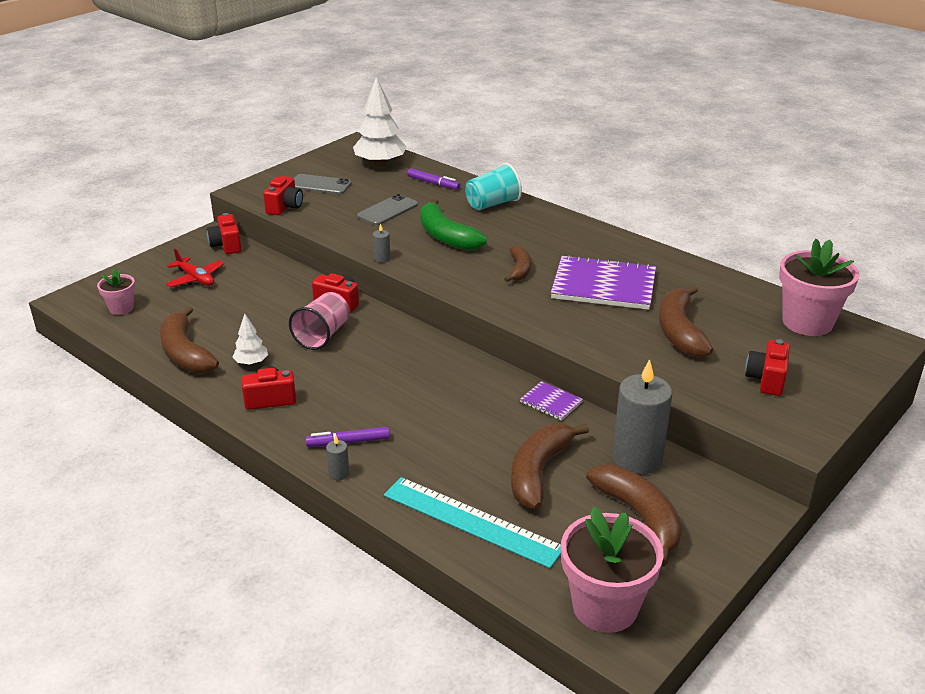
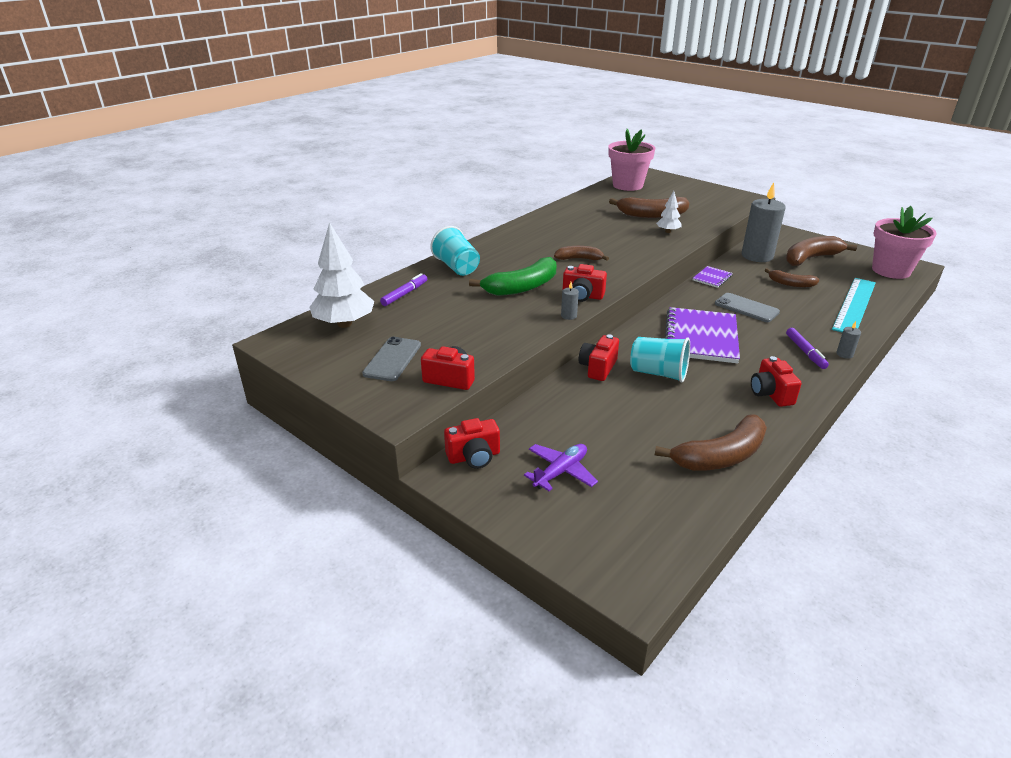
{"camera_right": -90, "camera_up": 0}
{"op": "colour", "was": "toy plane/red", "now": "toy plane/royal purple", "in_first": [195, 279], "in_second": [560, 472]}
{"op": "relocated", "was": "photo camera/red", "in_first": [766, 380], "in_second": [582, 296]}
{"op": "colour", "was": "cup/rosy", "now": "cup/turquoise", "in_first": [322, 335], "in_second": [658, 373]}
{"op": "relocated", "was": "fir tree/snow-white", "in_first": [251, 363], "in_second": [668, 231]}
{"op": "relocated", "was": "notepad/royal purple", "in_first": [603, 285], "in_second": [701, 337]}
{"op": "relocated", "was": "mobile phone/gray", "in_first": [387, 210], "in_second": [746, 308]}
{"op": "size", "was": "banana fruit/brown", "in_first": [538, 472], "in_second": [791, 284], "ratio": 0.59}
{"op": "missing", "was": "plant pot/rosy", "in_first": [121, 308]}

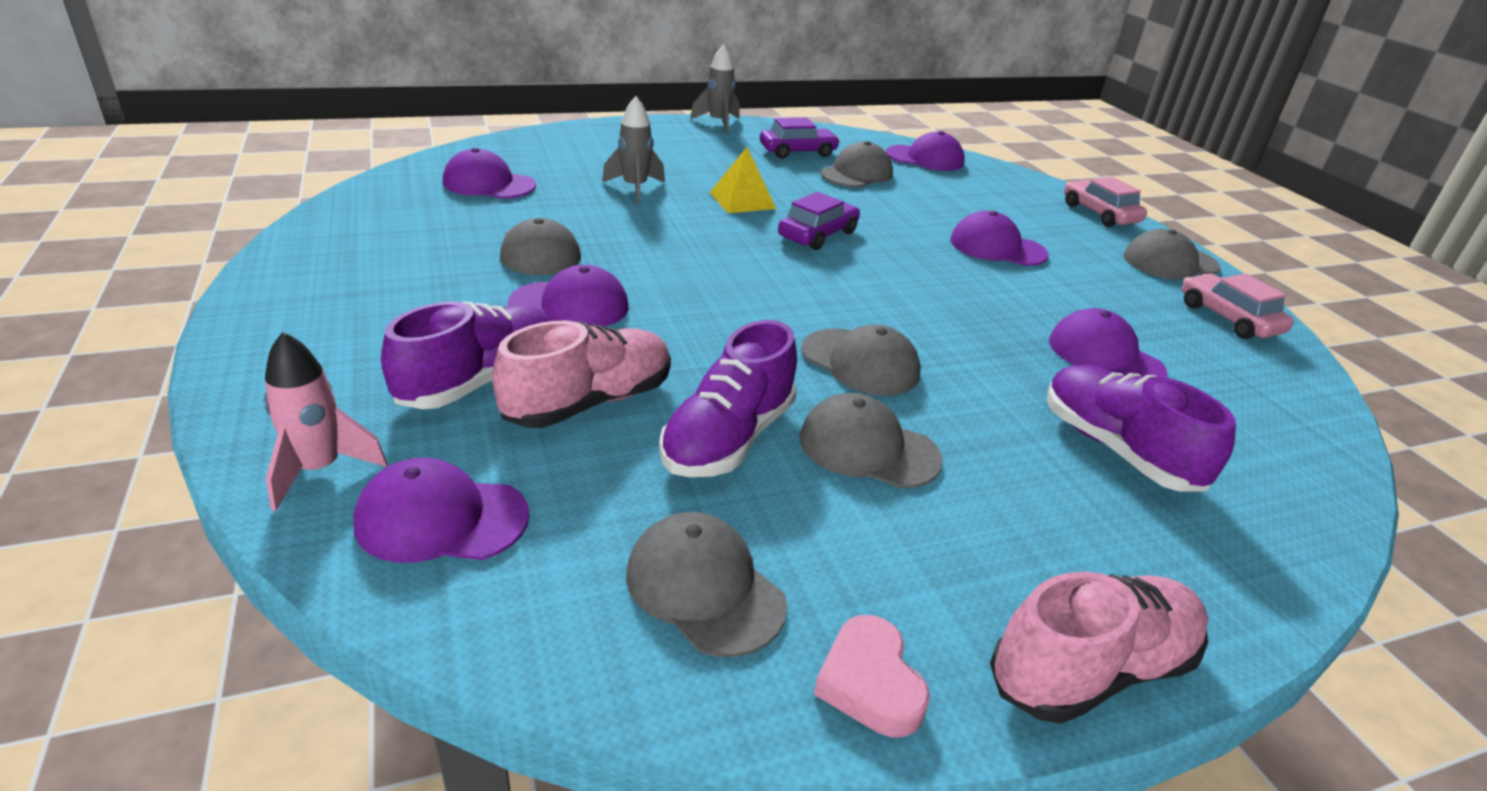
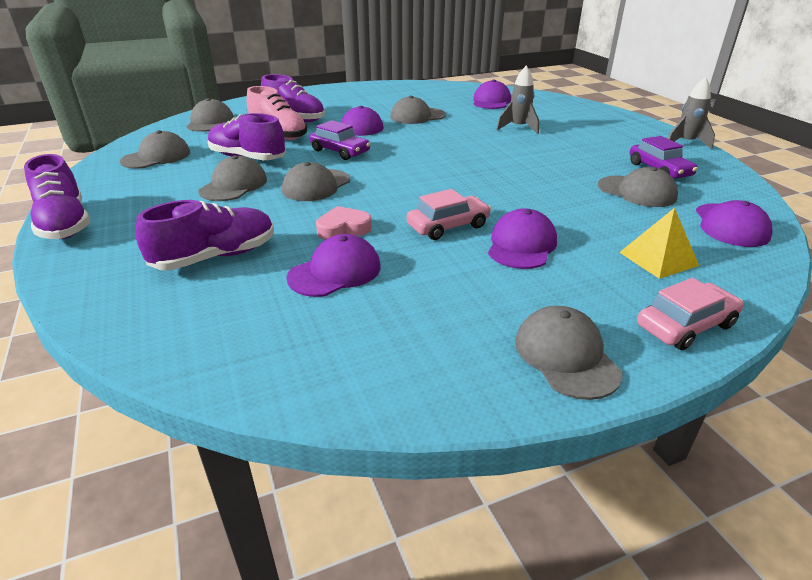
{"camera_right": 90, "camera_up": 0}
{"op": "colour", "was": "sneaker/rosy", "now": "sneaker/royal purple", "in_first": [1090, 670], "in_second": [65, 224]}
{"op": "colour", "was": "peaked cap/royal purple", "now": "peaked cap/gray", "in_first": [441, 519], "in_second": [210, 122]}
{"op": "relocated", "was": "automobile/royal purple", "in_first": [818, 235], "in_second": [340, 151]}
{"op": "relocated", "was": "heart/rosy", "in_first": [869, 683], "in_second": [343, 228]}
{"op": "relocated", "was": "automobile/rosy", "in_first": [1228, 318], "in_second": [448, 226]}
{"op": "relocated", "was": "pyramid/golden", "in_first": [742, 200], "in_second": [658, 259]}
{"op": "missing", "was": "toy rocket/rosy", "in_first": [319, 470]}

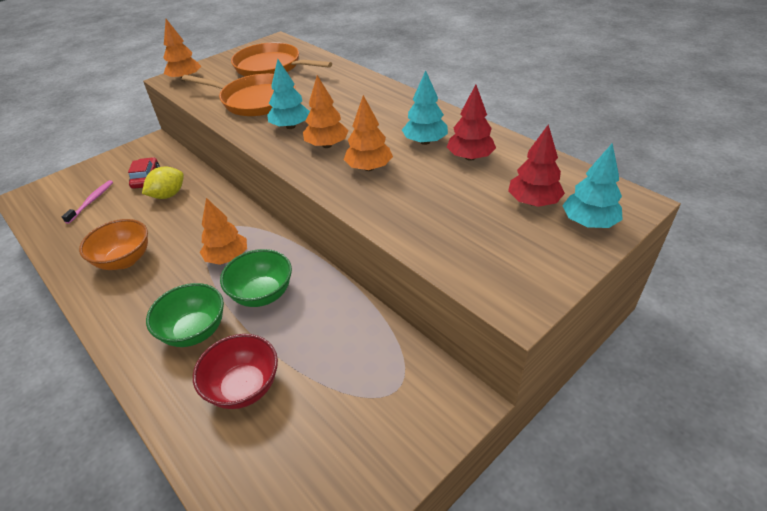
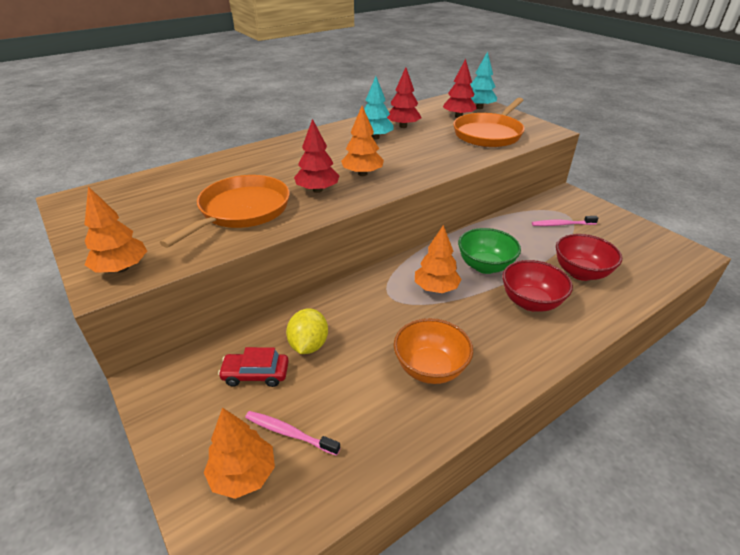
{"camera_right": -85, "camera_up": -5}
{"op": "relocated", "was": "fir tree/orange-coloured", "in_first": [369, 168], "in_second": [243, 474]}
{"op": "spun", "was": "toy lemon/golden", "in_first": [168, 195], "in_second": [308, 345], "clockwise": 45}
{"op": "colour", "was": "fir tree/turquoise", "now": "fir tree/red", "in_first": [290, 126], "in_second": [317, 190]}
{"op": "relocated", "was": "skillet/orange-coloured", "in_first": [271, 67], "in_second": [489, 134]}
{"op": "colour", "was": "serving bowl/emerald", "now": "serving bowl/red", "in_first": [195, 331], "in_second": [530, 302]}
{"op": "appeared", "now": "tooth brush/rosy", "in_second": [562, 224]}

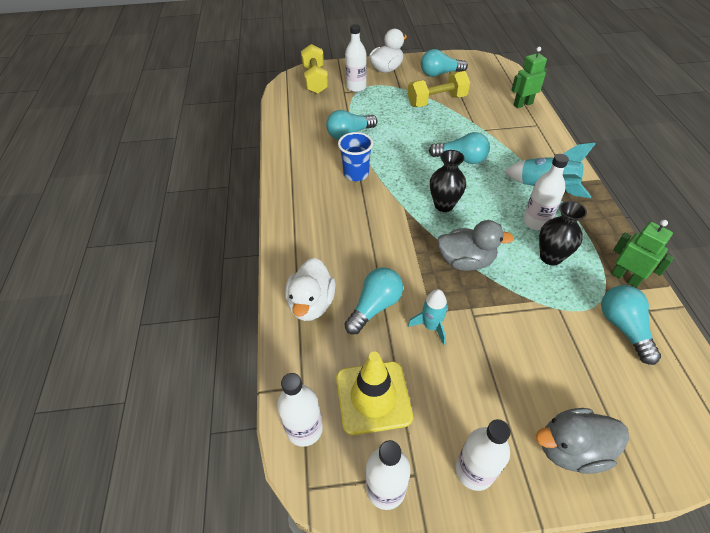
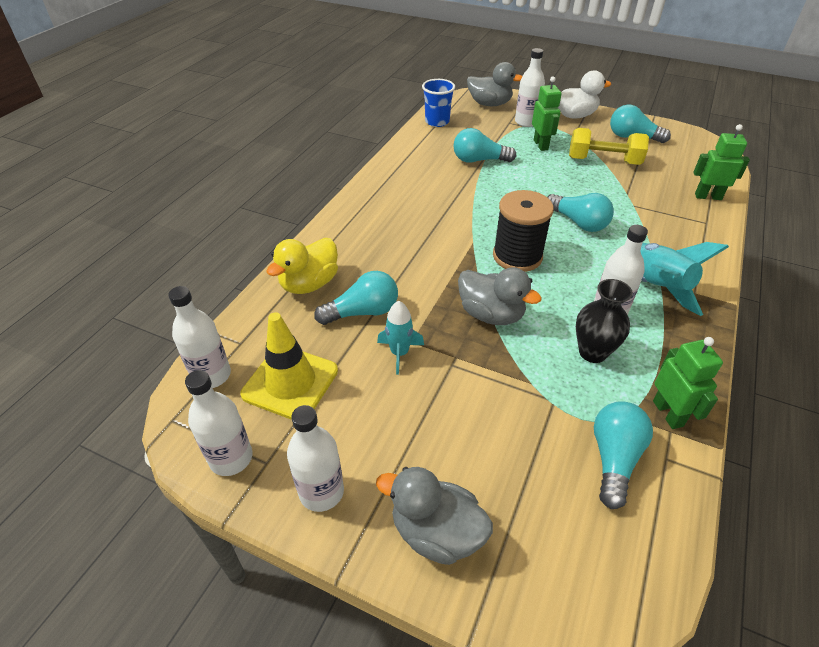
{"camera_right": 30, "camera_up": -5}
{"op": "colour", "was": "rubber duck/snow-white", "now": "rubber duck/golden", "in_first": [311, 304], "in_second": [309, 284]}
{"op": "relocated", "was": "cup/cobalt", "in_first": [356, 174], "in_second": [437, 122]}
{"op": "exchanged", "was": "dumbbell/golden", "now": "rubber duck/gray", "in_first": [315, 80], "in_second": [489, 104]}
{"op": "exchanged", "was": "flower vase/black", "now": "reel of thread/black", "in_first": [444, 205], "in_second": [517, 256]}
{"op": "appeared", "now": "toy robot/emerald", "in_second": [541, 145]}

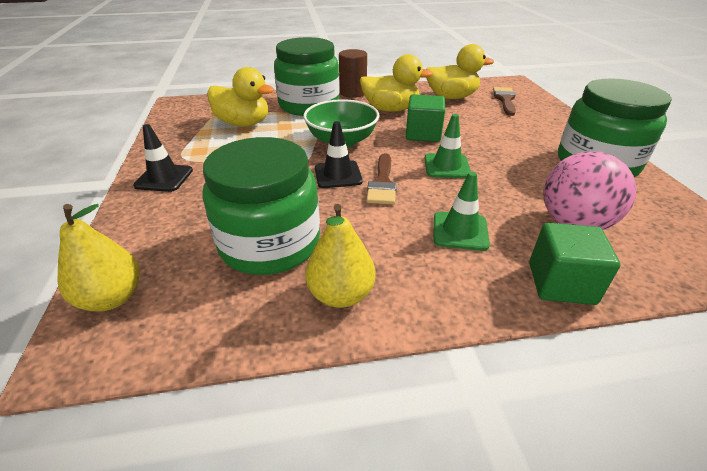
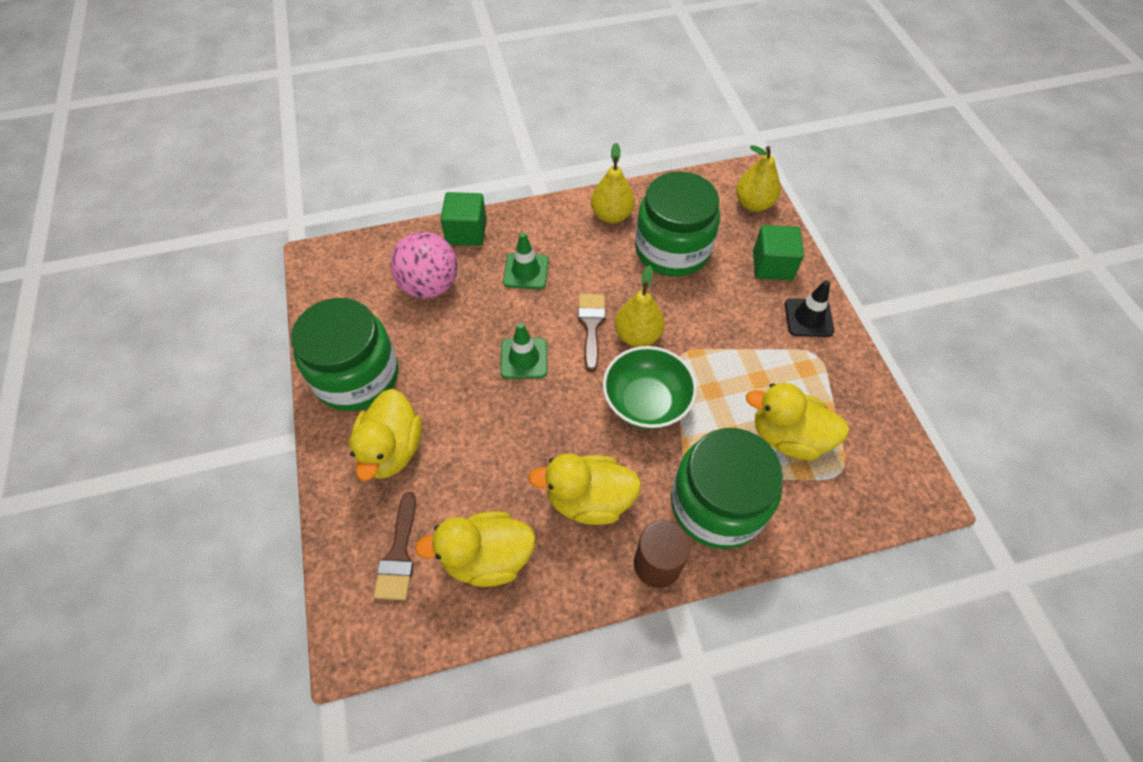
{"camera_right": 175, "camera_up": 20}
{"op": "appeared", "now": "rubber duck/golden", "in_second": [392, 449]}
{"op": "exchanged", "was": "road cone/black", "now": "pear/golden", "in_first": [338, 175], "in_second": [637, 335]}
{"op": "relocated", "was": "solid cube/emerald", "in_first": [423, 134], "in_second": [772, 265]}

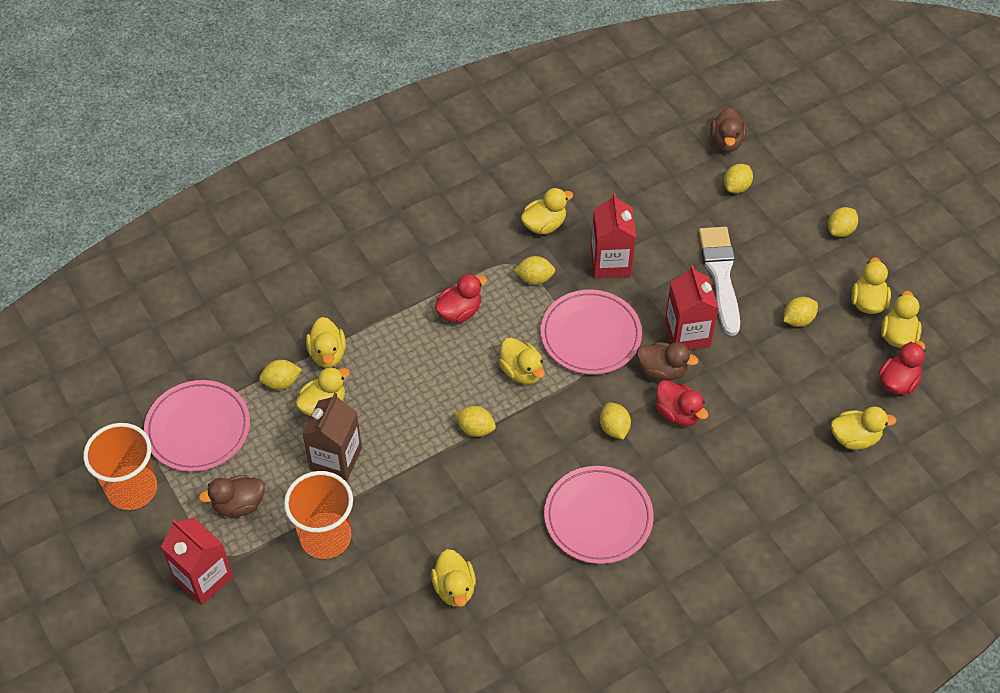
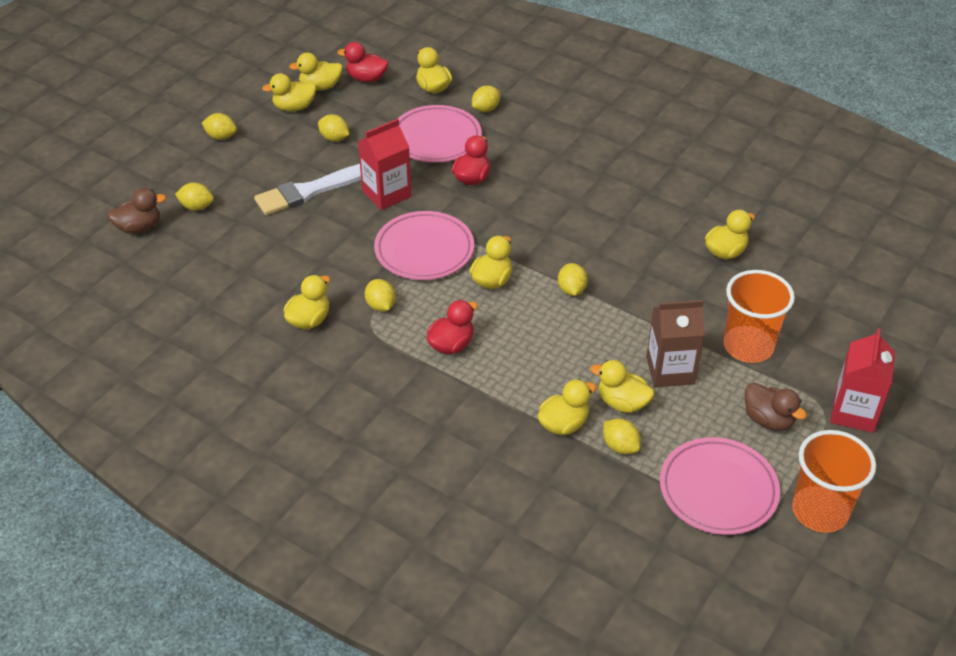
{"camera_right": -115, "camera_up": -10}
{"op": "spun", "was": "rubber duck/golden", "in_first": [544, 225], "in_second": [309, 320], "clockwise": 90}
{"op": "relocated", "was": "plate/rosy", "in_first": [598, 517], "in_second": [436, 138]}
{"op": "spun", "was": "rubber duck/red", "in_first": [459, 311], "in_second": [451, 345], "clockwise": 105}
{"op": "relocated", "was": "toy lemon/golden", "in_first": [614, 428], "in_second": [486, 109]}
{"op": "missing", "was": "carton/red", "in_first": [610, 262]}
{"op": "missing", "was": "rubber duck/brown", "in_first": [662, 370]}

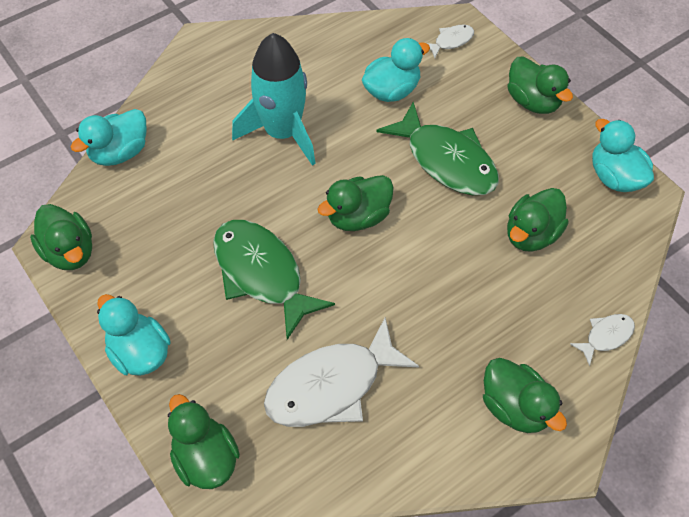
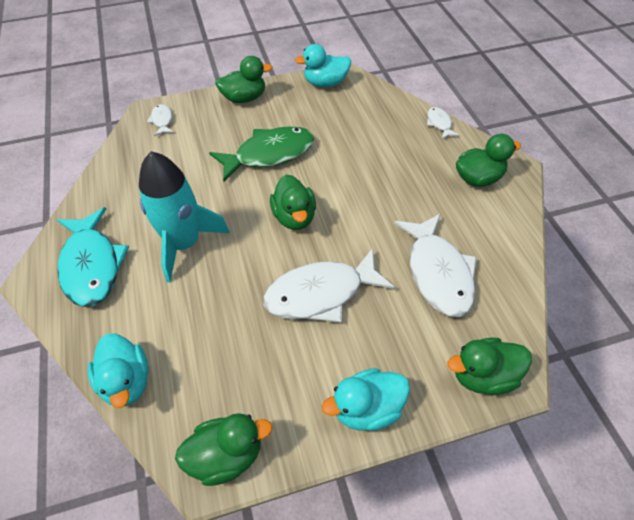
{"camera_right": -70, "camera_up": -5}
{"op": "appeared", "now": "fish/turquoise", "in_second": [92, 265]}
{"op": "colour", "was": "fish/emerald", "now": "fish/snow-white", "in_first": [262, 274], "in_second": [321, 294]}
{"op": "missing", "was": "rubber duck/turquoise", "in_first": [392, 91]}
{"op": "missing", "was": "rubber duck/emerald", "in_first": [531, 234]}

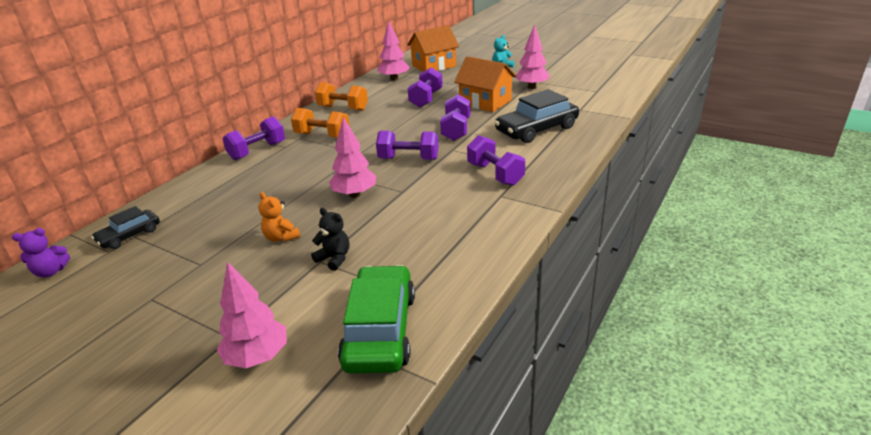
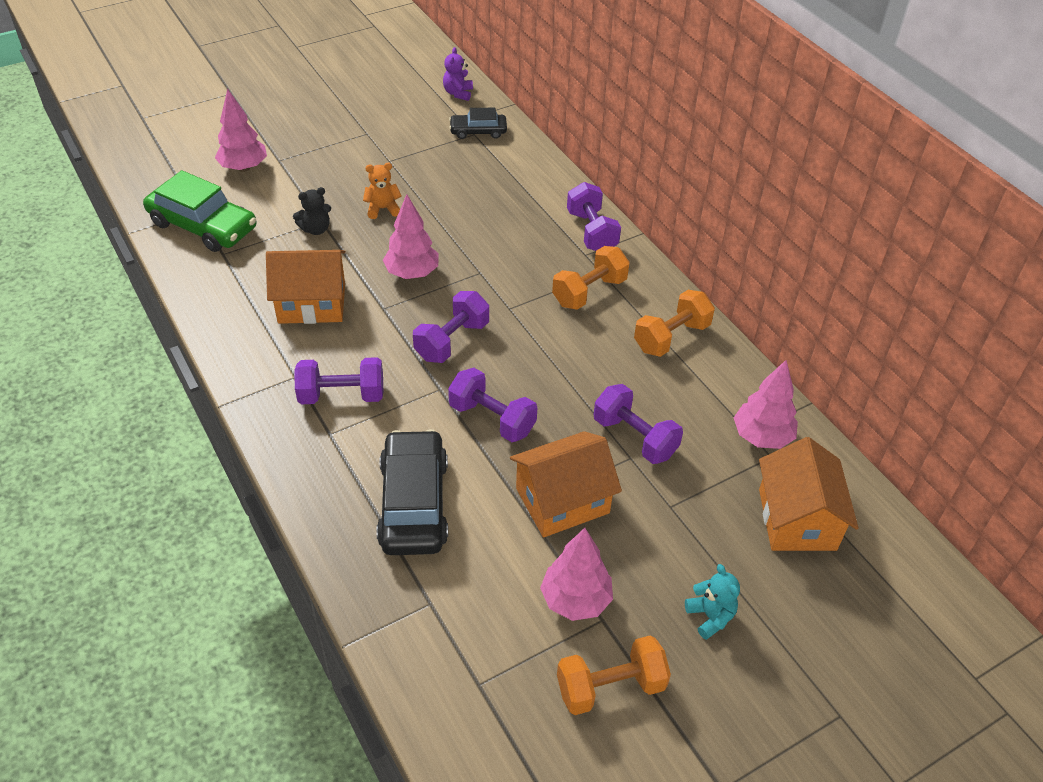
{"camera_right": 115, "camera_up": 15}
{"op": "appeared", "now": "cottage/orange-coloured", "in_second": [312, 303]}
{"op": "spun", "was": "automobile/black", "in_first": [129, 235], "in_second": [478, 131], "clockwise": -75}
{"op": "appeared", "now": "dumbbell/orange-coloured", "in_second": [610, 687]}

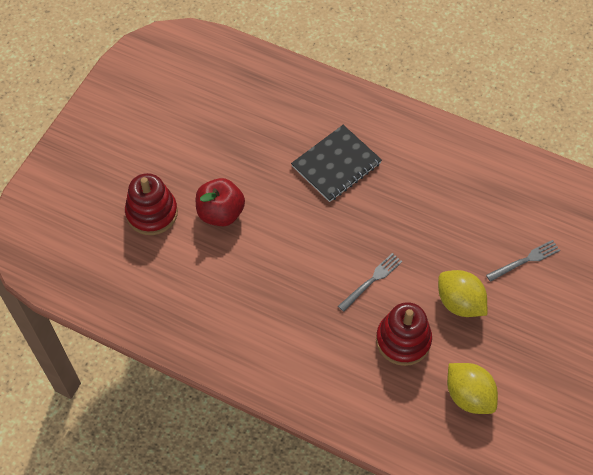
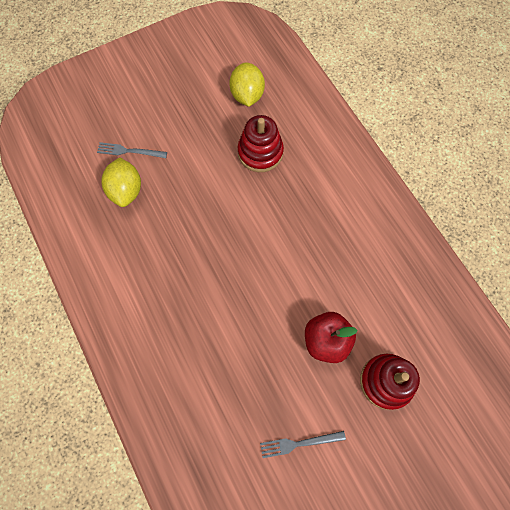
{"camera_right": -145, "camera_up": 10}
{"op": "relocated", "was": "toy lemon/golden", "in_first": [459, 303], "in_second": [126, 190]}
{"op": "relocated", "was": "table fork/gray", "in_first": [371, 281], "in_second": [299, 443]}
{"op": "missing", "was": "notepad/black", "in_first": [336, 164]}

